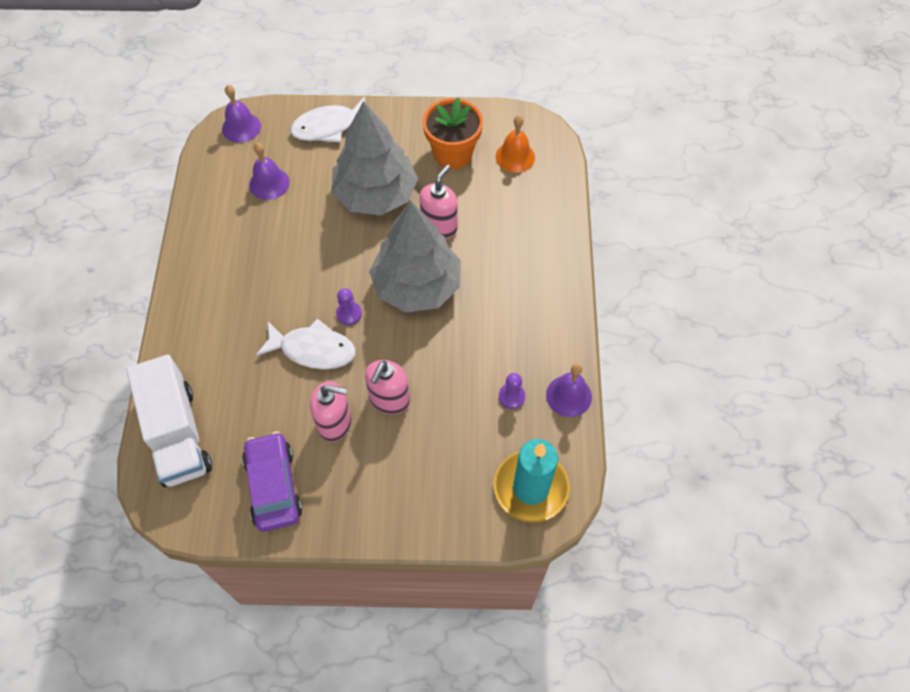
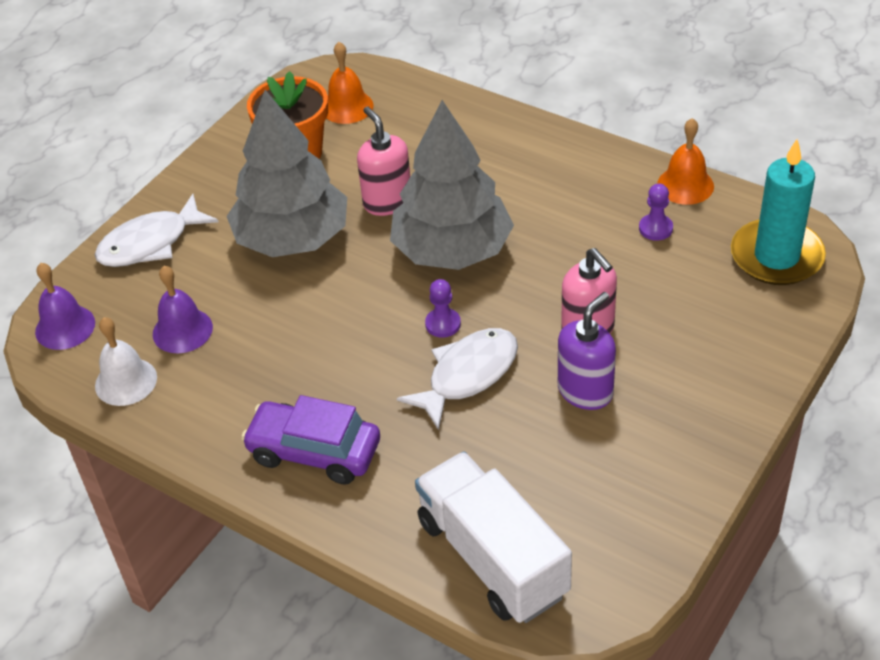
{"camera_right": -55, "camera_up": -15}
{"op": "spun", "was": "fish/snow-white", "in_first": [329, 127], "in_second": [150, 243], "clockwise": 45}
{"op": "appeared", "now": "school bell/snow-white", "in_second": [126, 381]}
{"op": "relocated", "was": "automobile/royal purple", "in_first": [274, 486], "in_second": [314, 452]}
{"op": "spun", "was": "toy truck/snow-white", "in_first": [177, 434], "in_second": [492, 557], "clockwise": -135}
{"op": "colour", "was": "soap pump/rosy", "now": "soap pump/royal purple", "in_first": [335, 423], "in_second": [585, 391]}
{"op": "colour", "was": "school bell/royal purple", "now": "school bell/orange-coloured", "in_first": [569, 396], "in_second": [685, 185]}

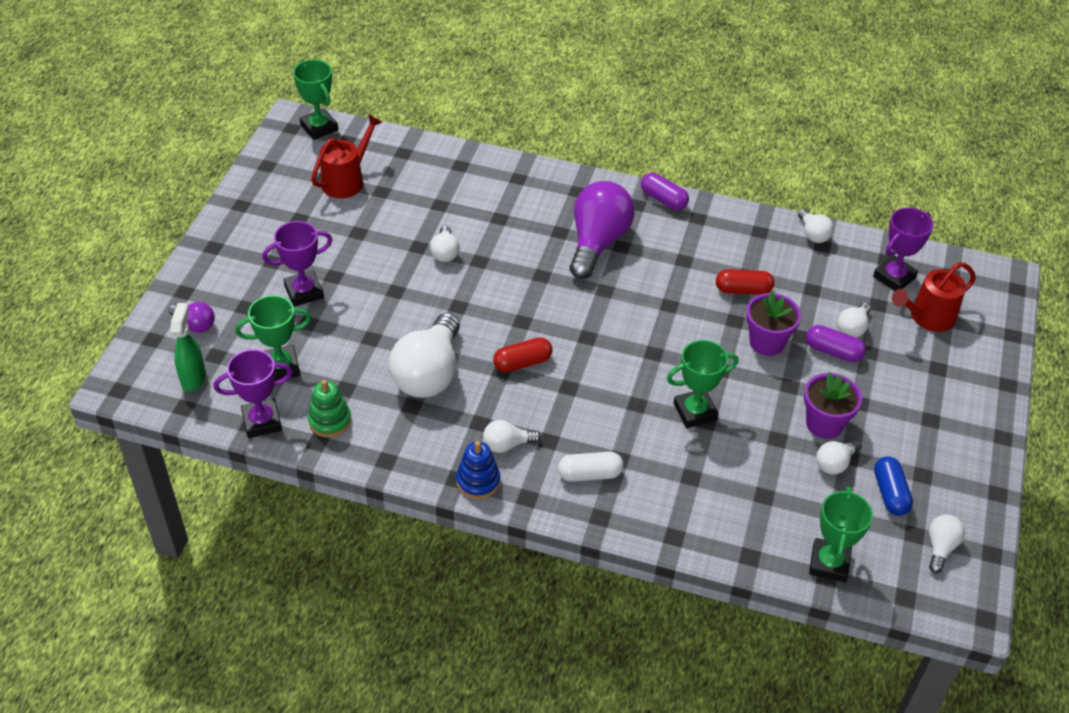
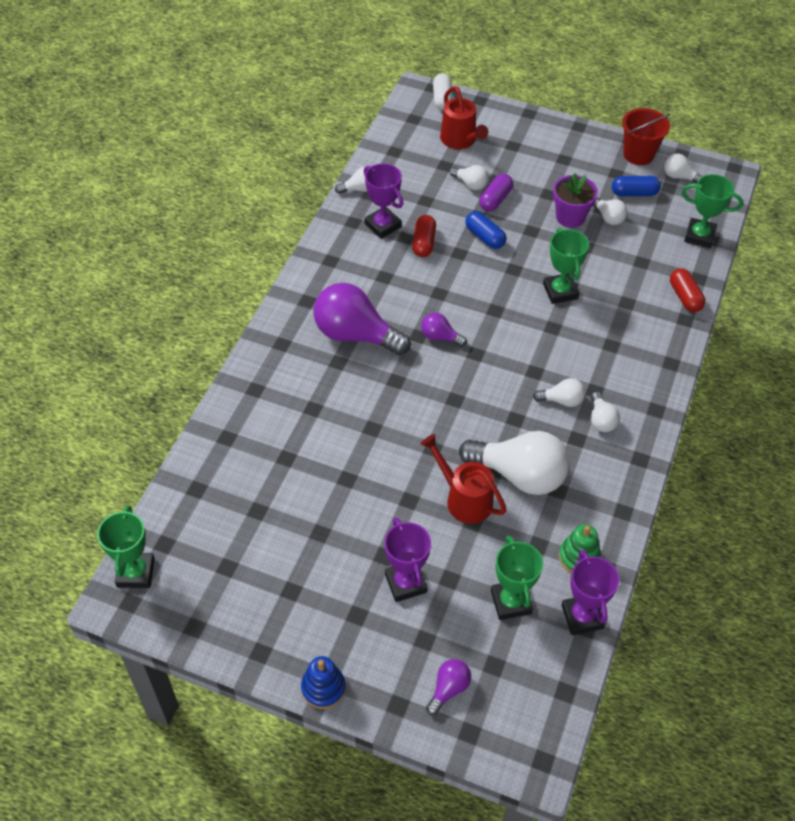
{"camera_right": -85, "camera_up": 5}
{"op": "spun", "was": "trophy/emerald", "in_first": [319, 127], "in_second": [136, 573], "clockwise": -60}
{"op": "relocated", "was": "stacking rings/cobalt", "in_first": [478, 481], "in_second": [323, 688]}
{"op": "relocated", "was": "trophy/royal purple", "in_first": [894, 277], "in_second": [383, 225]}
{"op": "relocated", "was": "watering can/red", "in_first": [347, 180], "in_second": [464, 499]}
{"op": "appeared", "now": "lightbulb/royal purple", "in_second": [440, 337]}
{"op": "relocated", "was": "capsule/snow-white", "in_first": [590, 474], "in_second": [442, 99]}
{"op": "exchanged", "was": "plant pot/royal purple", "now": "capsule/cobalt", "in_first": [767, 342], "in_second": [485, 237]}
{"op": "relocated", "was": "lightbulb/snow-white", "in_first": [445, 252], "in_second": [561, 400]}
{"op": "appeared", "now": "pail/red", "in_second": [638, 154]}
{"op": "relocated", "was": "capsule/red", "in_first": [522, 363], "in_second": [685, 297]}
{"op": "missing", "was": "sprayer/emerald", "in_first": [193, 378]}
{"op": "missing", "was": "capsule/royal purple", "in_first": [663, 199]}

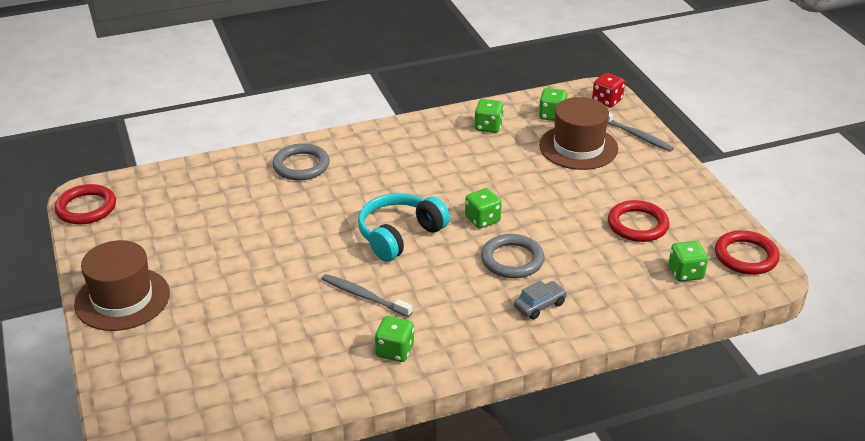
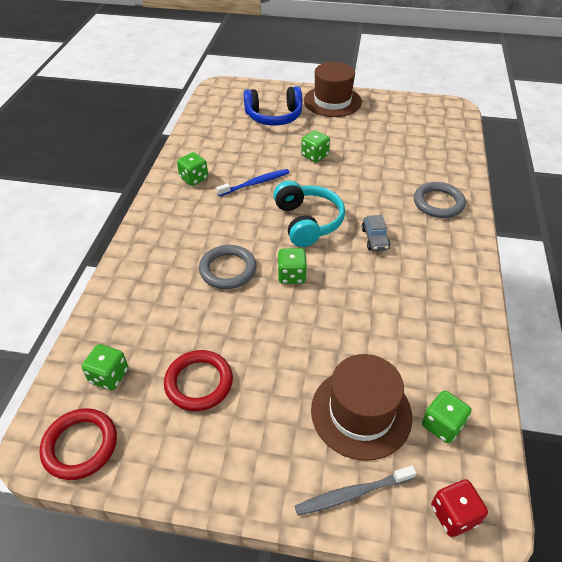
{"camera_right": 120, "camera_up": 10}
{"op": "colour", "was": "tooth brush/gray", "now": "tooth brush/cobalt", "in_first": [363, 296], "in_second": [255, 183]}
{"op": "appeared", "now": "over-ear headphones/cobalt", "in_second": [274, 116]}
{"op": "relocated", "was": "game die/emerald", "in_first": [488, 127], "in_second": [315, 155]}
{"op": "relocated", "was": "automobile/gray", "in_first": [539, 305], "in_second": [375, 239]}
{"op": "missing", "was": "torus/red", "in_first": [86, 208]}

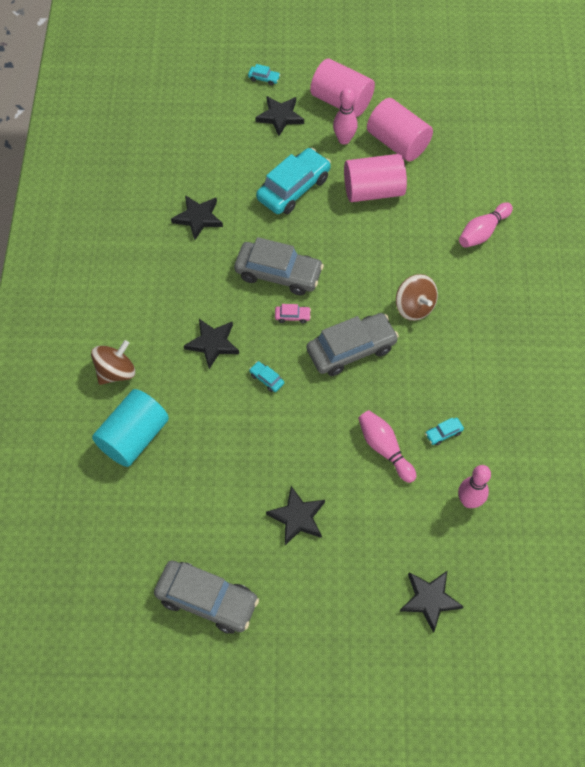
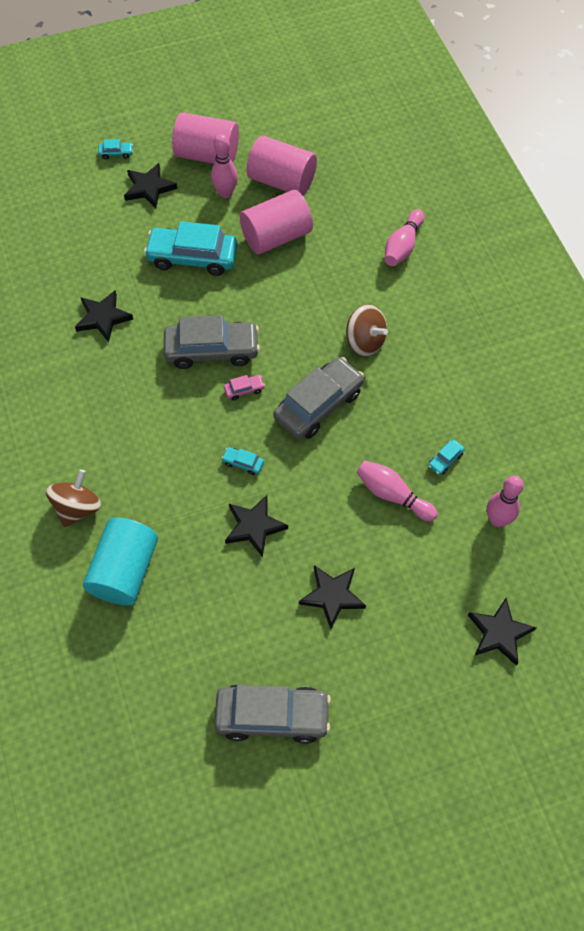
{"camera_right": -20, "camera_up": 0}
{"op": "spun", "was": "automobile/turquoise", "in_first": [293, 188], "in_second": [192, 257], "clockwise": -105}
{"op": "relocated", "was": "star shape/black", "in_first": [213, 344], "in_second": [254, 526]}

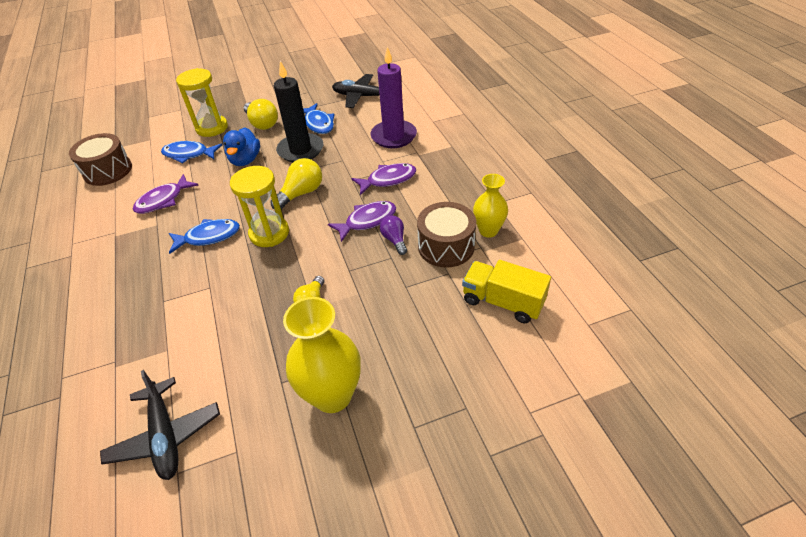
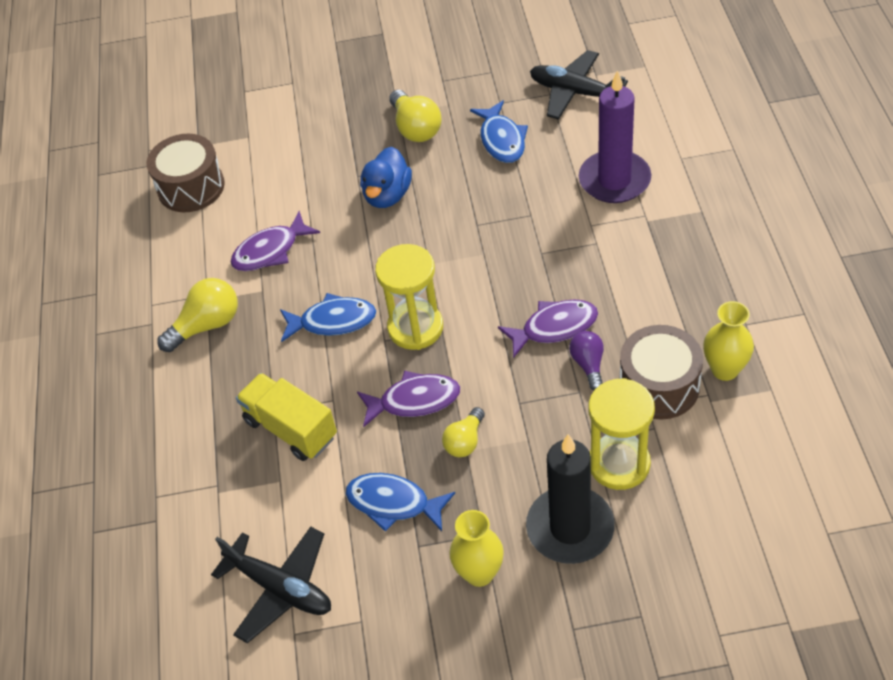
{"camera_right": 15, "camera_up": 5}
{"op": "relocated", "was": "lightbulb/golden", "in_first": [301, 193], "in_second": [206, 325]}
{"op": "spun", "was": "toy plane/black", "in_first": [165, 435], "in_second": [280, 588], "clockwise": -45}
{"op": "relocated", "was": "toy truck/golden", "in_first": [502, 302], "in_second": [291, 429]}
{"op": "relocated", "was": "fish/cobalt", "in_first": [189, 154], "in_second": [393, 503]}
{"op": "relocated", "was": "fish/royal purple", "in_first": [388, 180], "in_second": [414, 401]}
{"op": "size", "was": "flower vase/golden", "in_first": [332, 395], "in_second": [479, 573], "ratio": 0.62}
{"op": "relocated", "was": "candle/black", "in_first": [300, 150], "in_second": [570, 528]}
{"op": "relocated", "was": "hourglass/golden", "in_first": [212, 128], "in_second": [619, 464]}

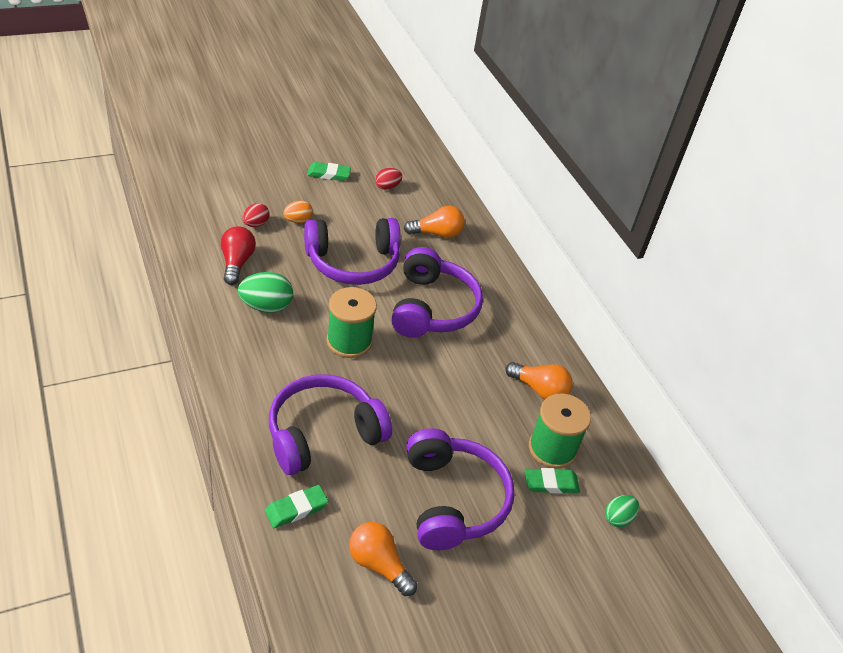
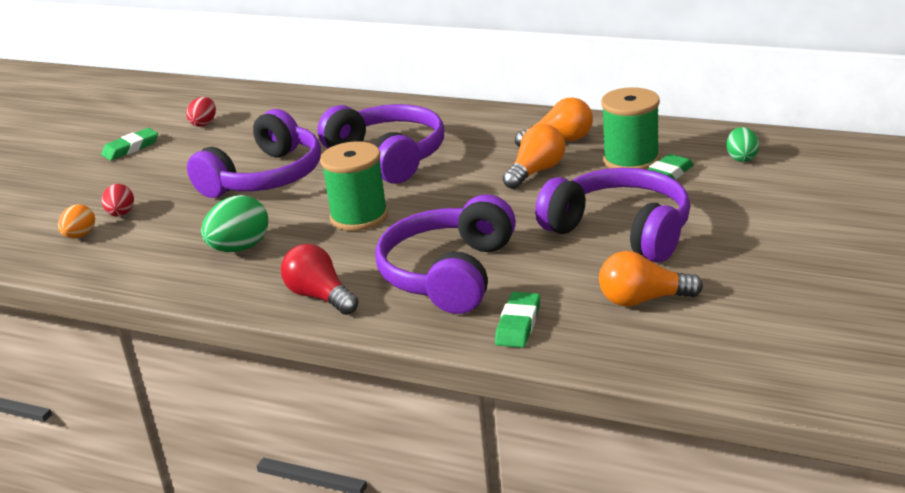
{"camera_right": -35, "camera_up": -15}
{"op": "relocated", "was": "egg shape/orange-coloured", "in_first": [298, 220], "in_second": [80, 236]}
{"op": "relocated", "was": "lightbulb/red", "in_first": [236, 263], "in_second": [320, 296]}
{"op": "relocated", "was": "lightbulb/orange-coloured", "in_first": [437, 233], "in_second": [536, 171]}

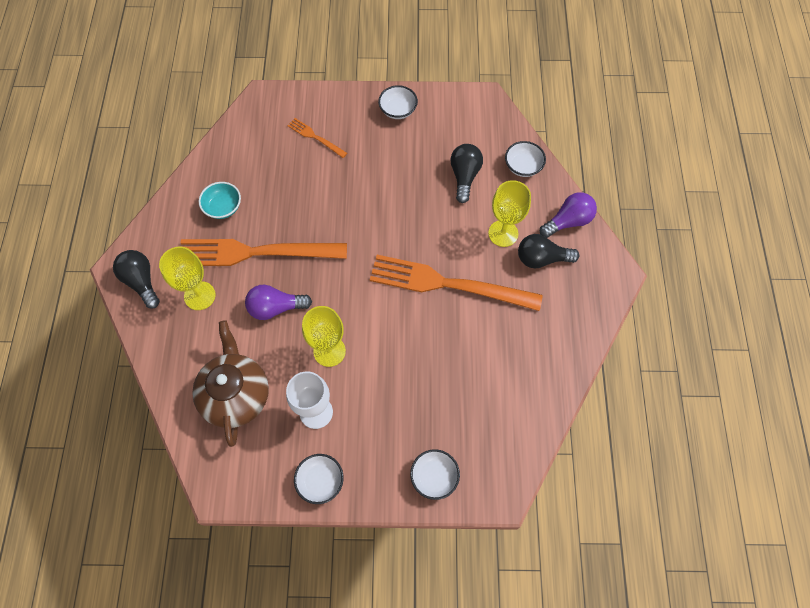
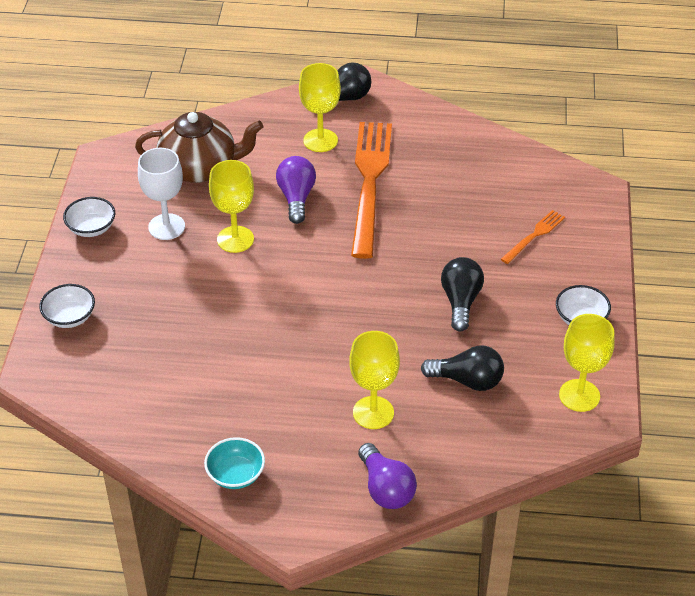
{"camera_right": 95, "camera_up": -20}
{"op": "relocated", "was": "serving bowl/turquoise", "in_first": [223, 207], "in_second": [235, 474]}
{"op": "relocated", "was": "lightbulb/black", "in_first": [541, 258], "in_second": [460, 301]}
{"op": "appeared", "now": "wine glass/golden", "in_second": [579, 395]}
{"op": "missing", "was": "table fork/orange-coloured", "in_first": [448, 284]}
{"op": "missing", "was": "serving bowl/snow-white", "in_first": [523, 166]}

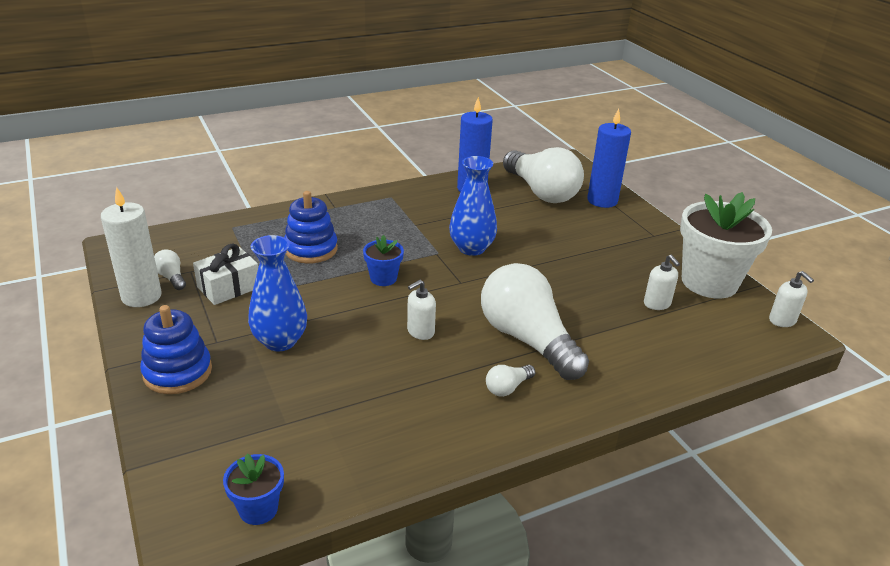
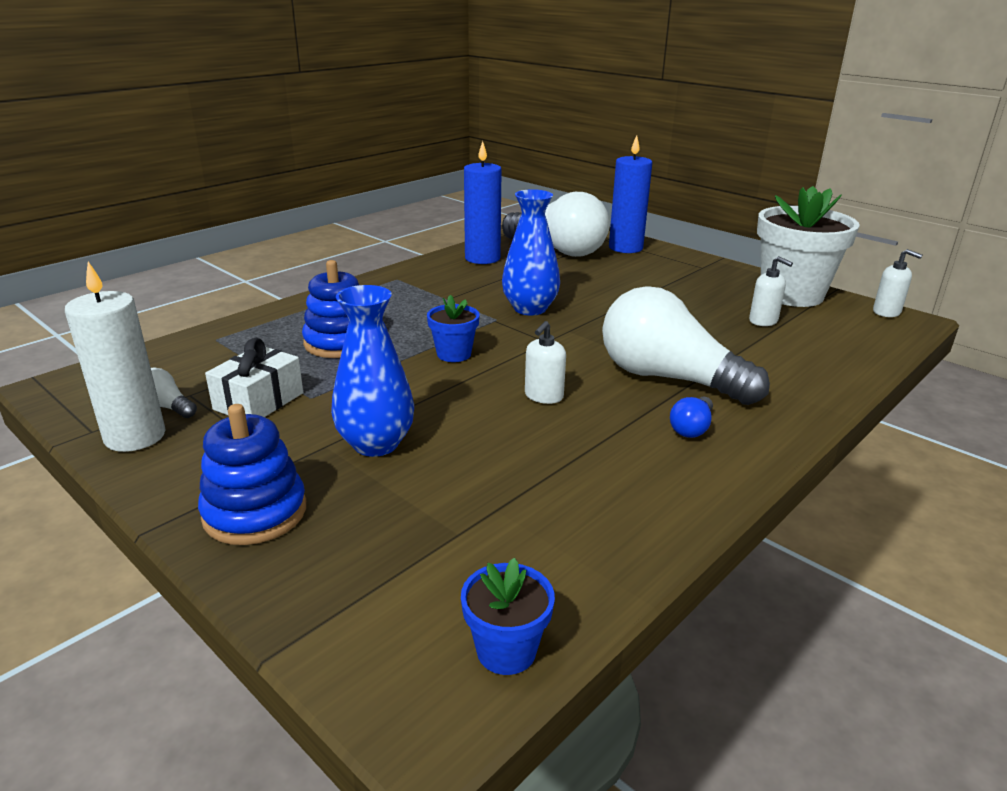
{"camera_right": -20, "camera_up": -5}
{"op": "colour", "was": "lightbulb/snow-white", "now": "lightbulb/cobalt", "in_first": [507, 388], "in_second": [691, 428]}

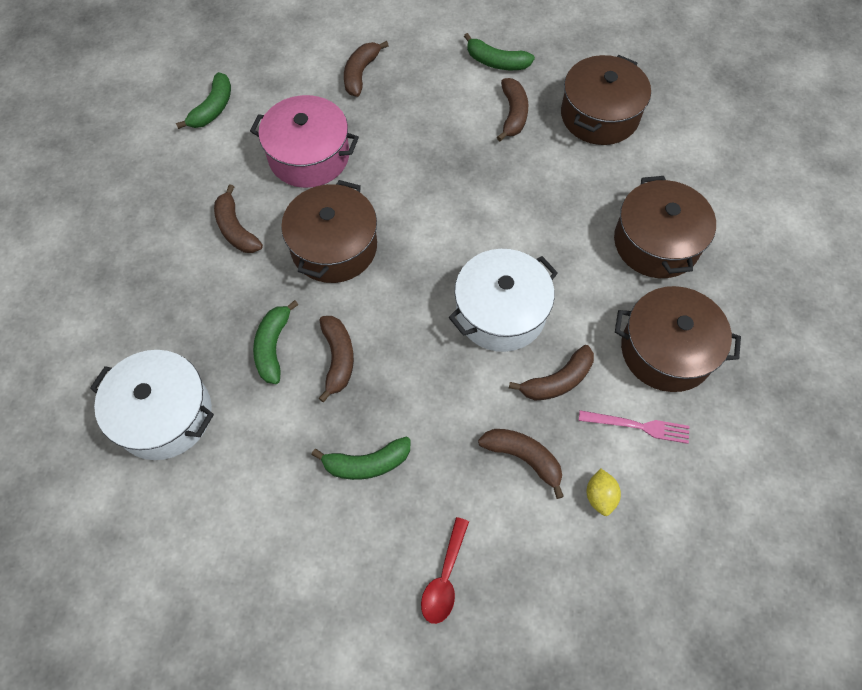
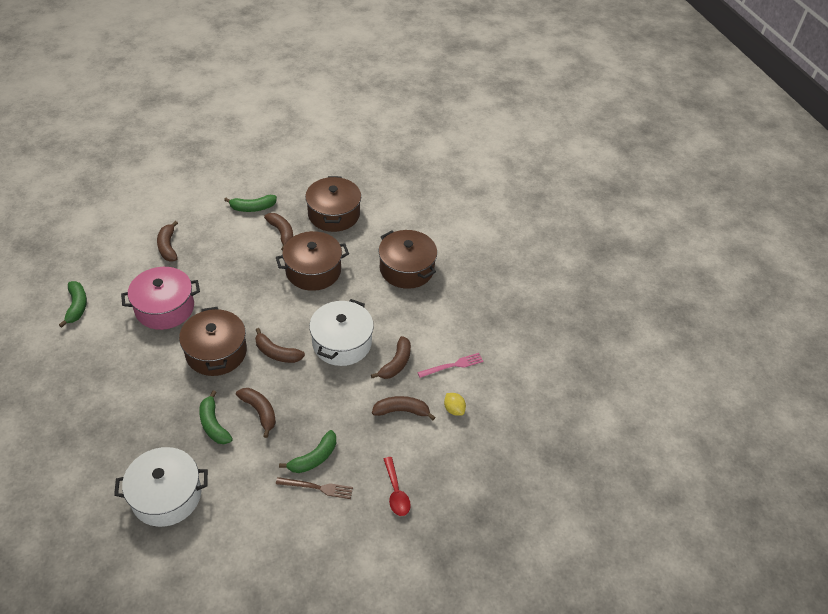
{"camera_right": -35, "camera_up": -15}
{"op": "relocated", "was": "banana fruit/brown", "in_first": [236, 229], "in_second": [277, 353]}
{"op": "relocated", "was": "cooking pot/brown", "in_first": [666, 350], "in_second": [313, 271]}
{"op": "appeared", "now": "table fork/brown", "in_second": [317, 488]}

